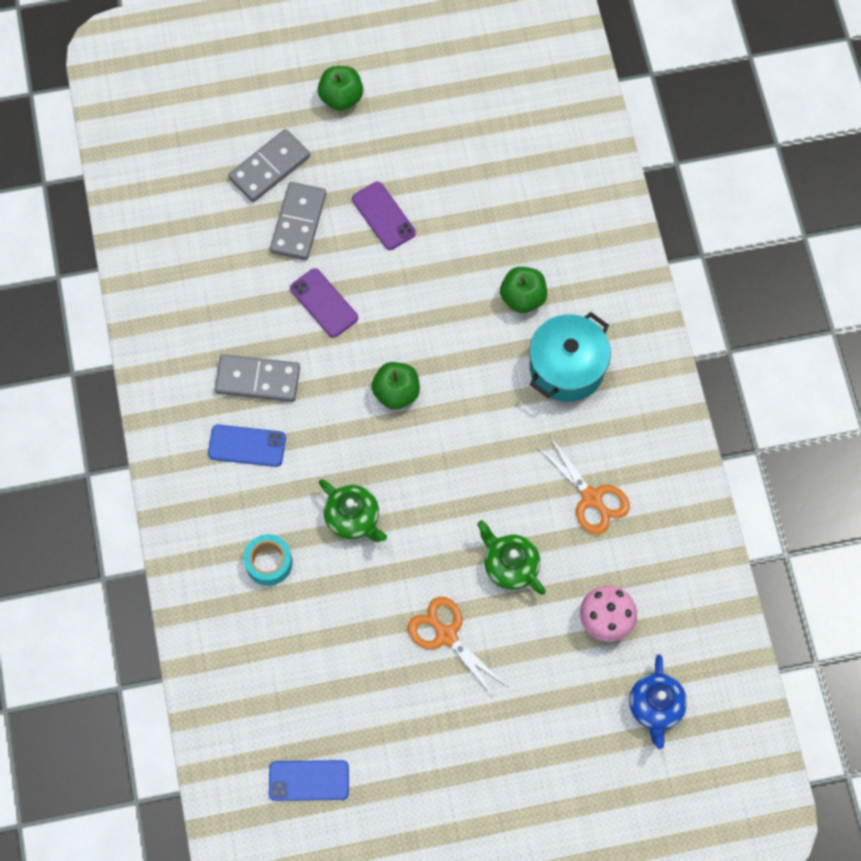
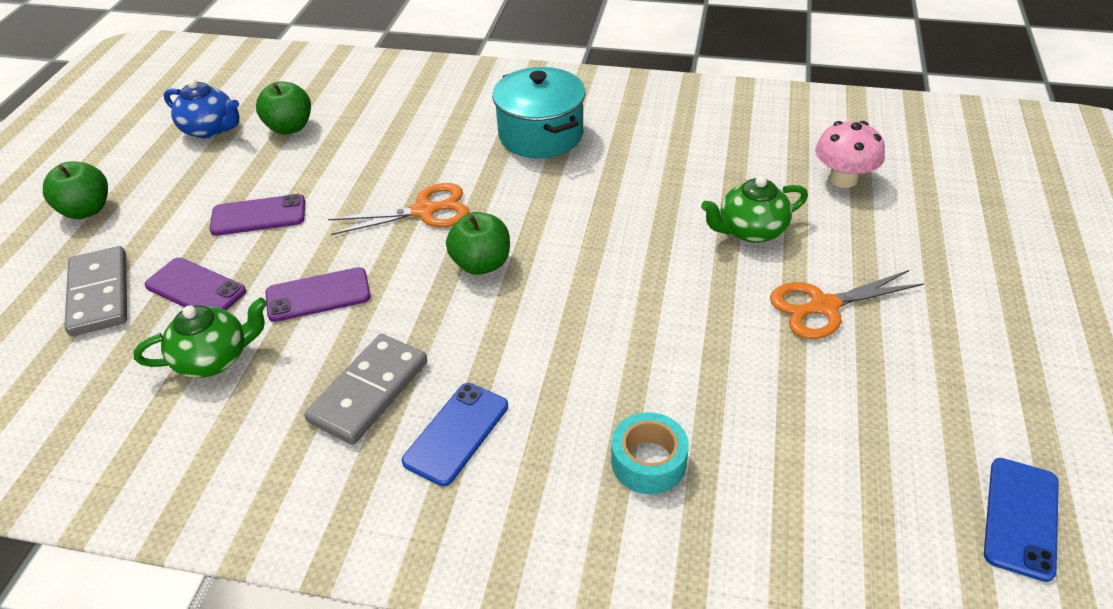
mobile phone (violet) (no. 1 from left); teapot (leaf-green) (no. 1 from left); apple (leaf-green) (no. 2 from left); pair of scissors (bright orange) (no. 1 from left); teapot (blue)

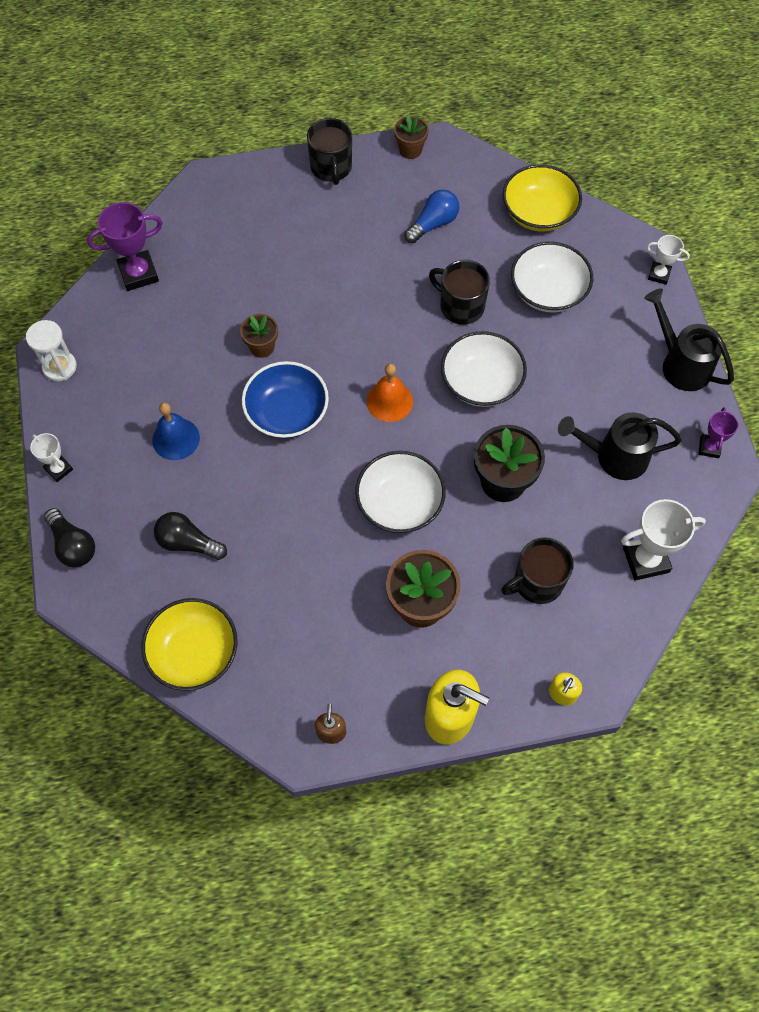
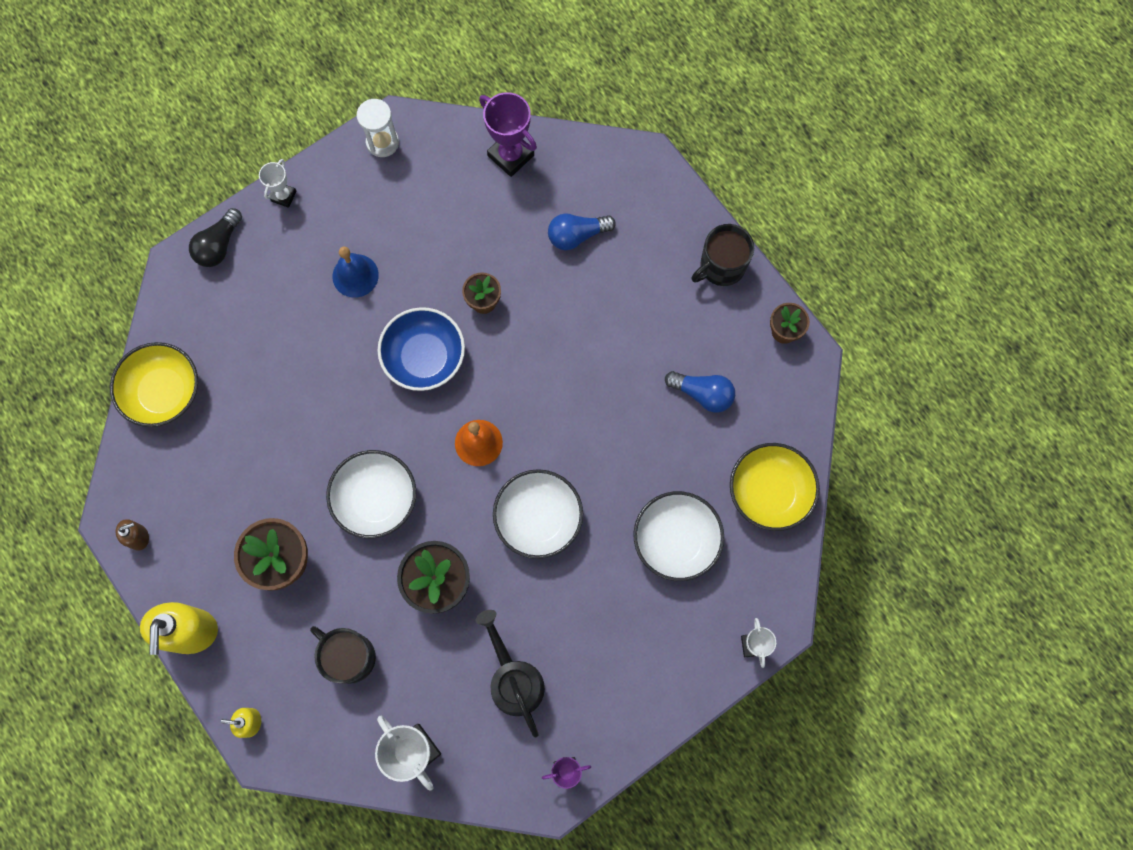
lightbulb (ebony) (no. 2 from left in the first image); coffee mug (ebony) (no. 2 from left in the first image); watering pot (ebony) (no. 2 from left in the first image); lightbulb (blue) (no. 1 from left)

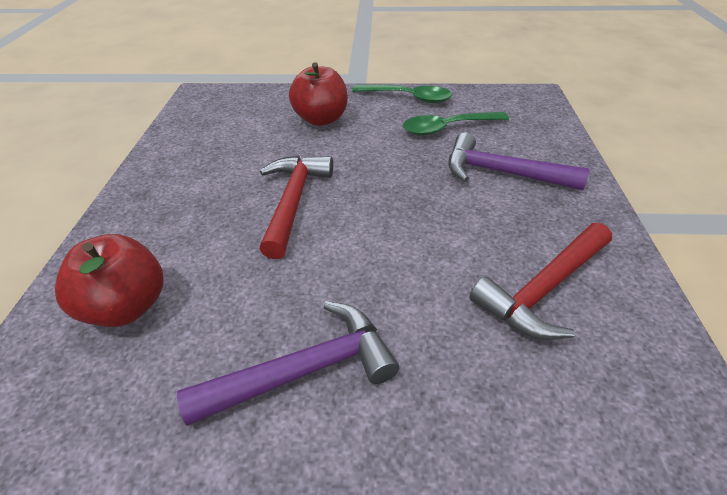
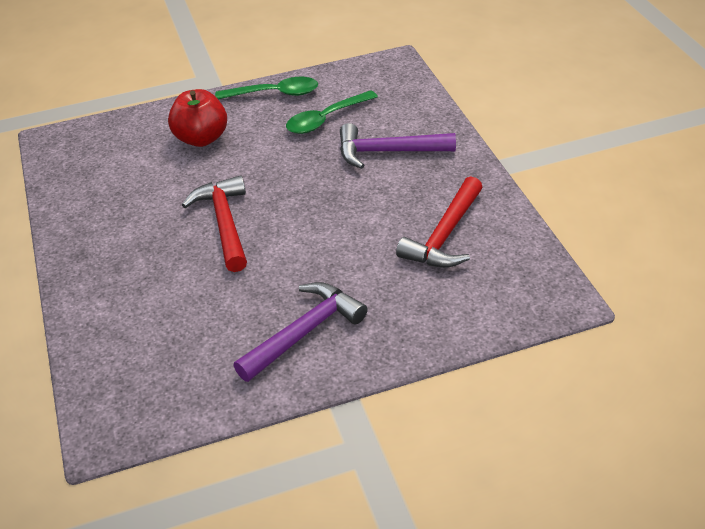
apple (crimson) (no. 1 from left in the first image)

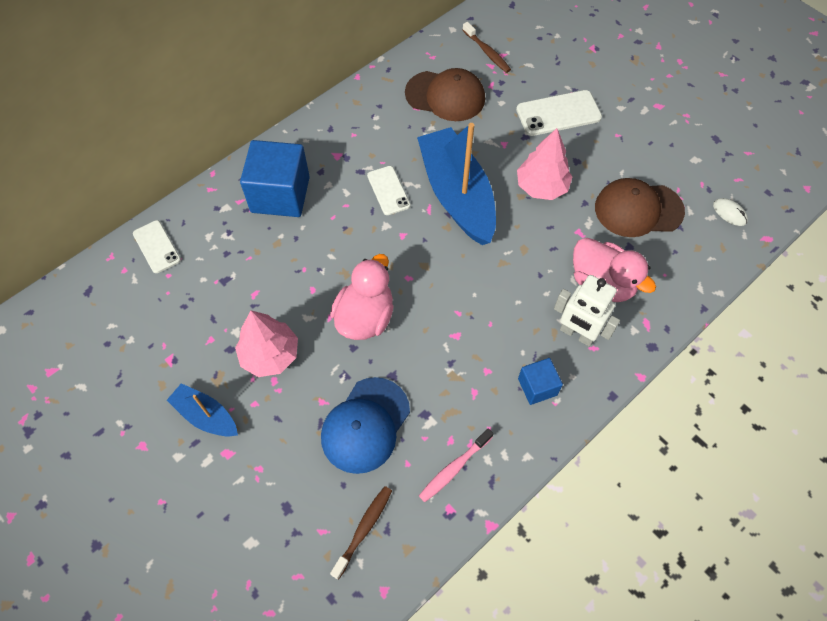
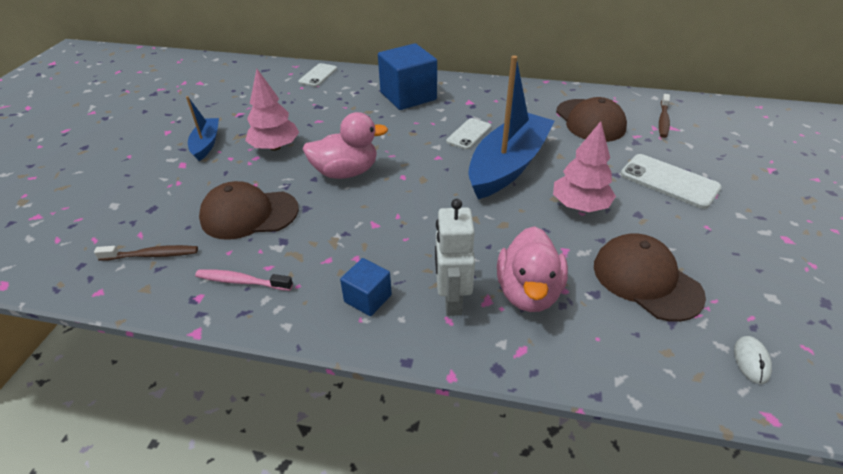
baseball cap (russet) (no. 1 from left)

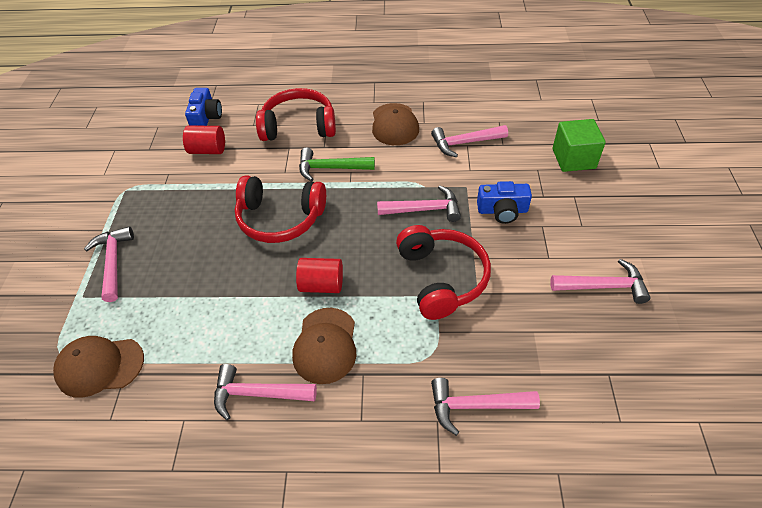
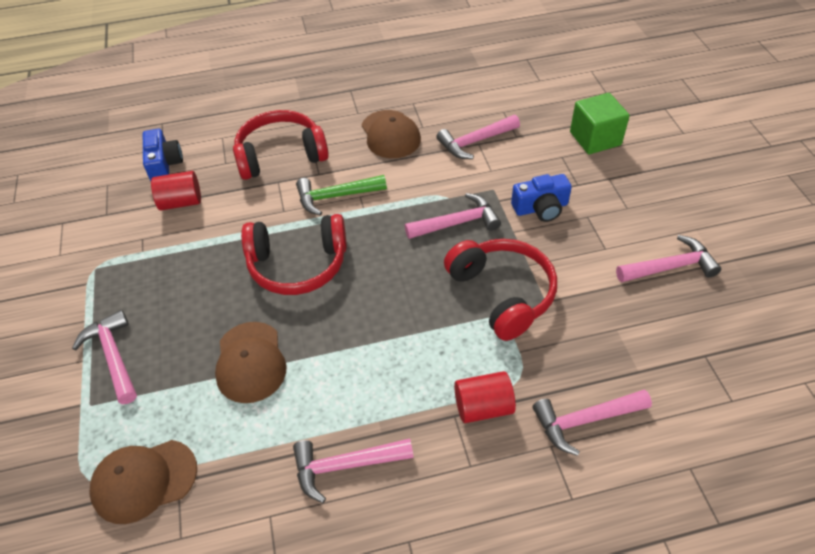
baseball cap (russet) (no. 2 from left); cylinder (crimson) (no. 2 from left)

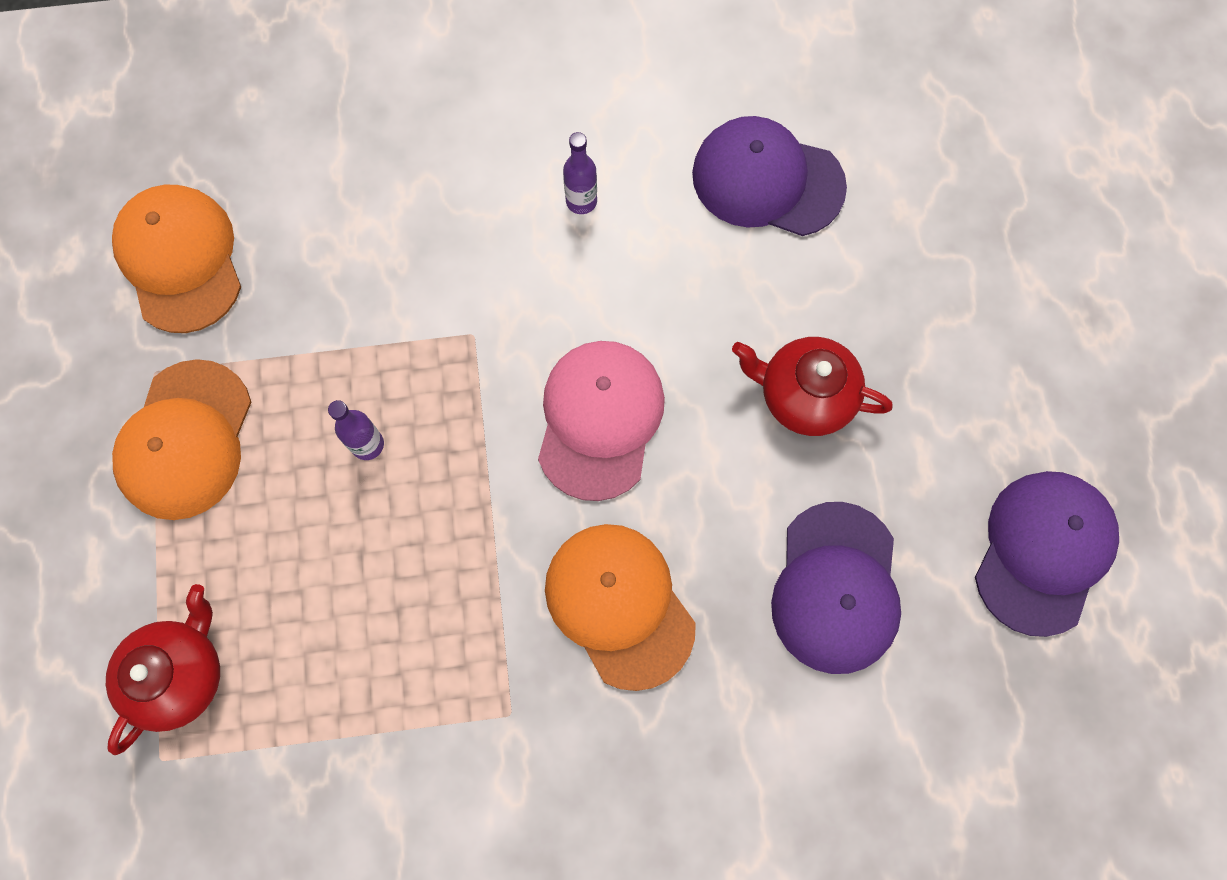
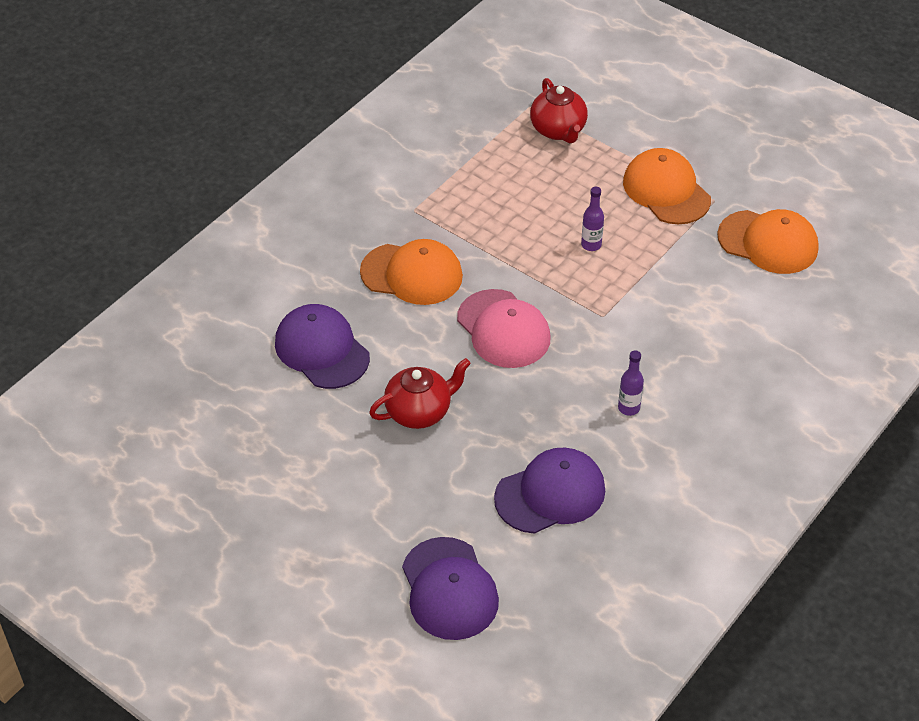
baseball cap (violet) (no. 2 from left)

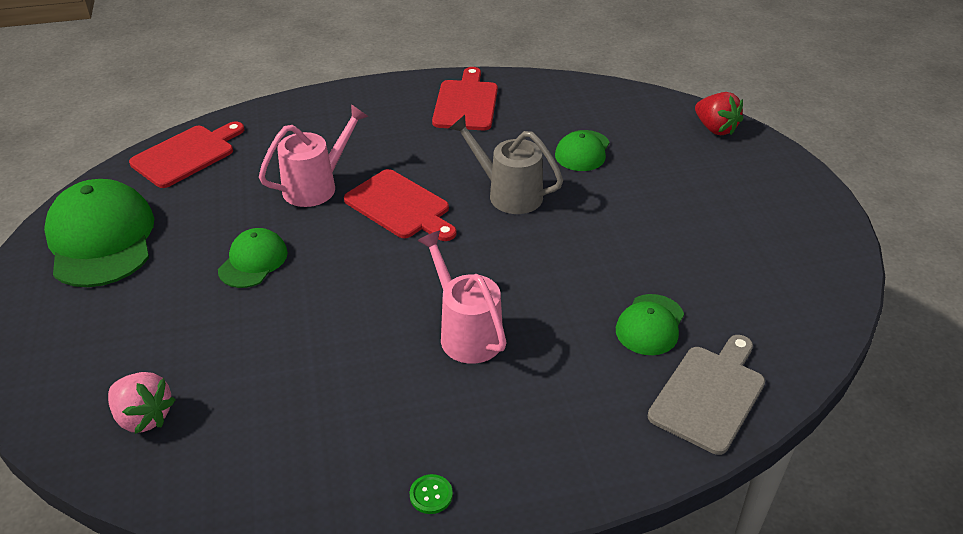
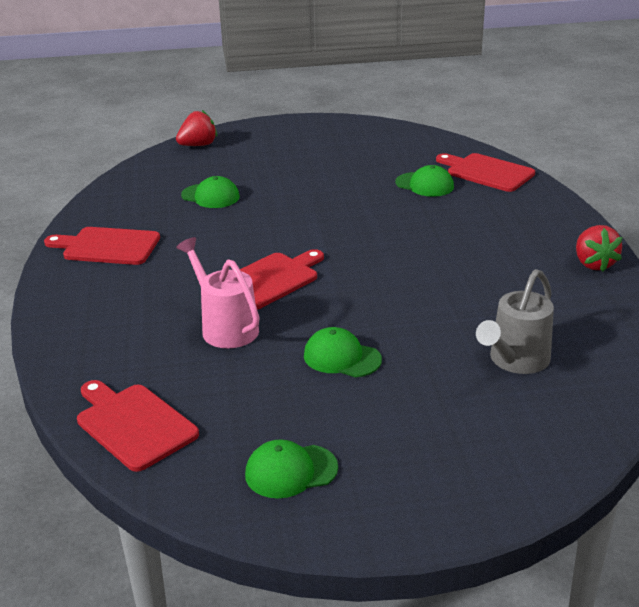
baseball cap (leaf-green) (no. 2 from left); toy strawberry (rosy); toy strawberry (crimson) (no. 2 from left); watering pot (rosy) (no. 2 from left in the first image); watering pot (ash-grey); cutting board (crimson) (no. 4 from left)

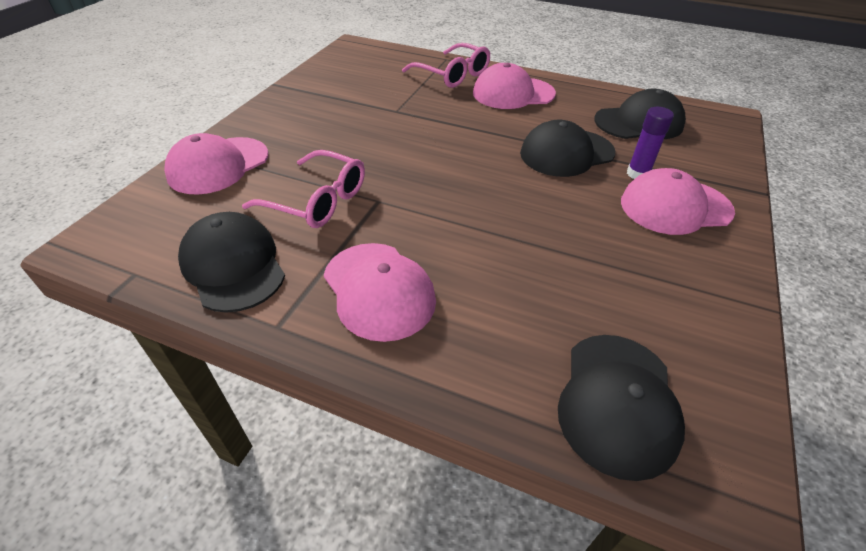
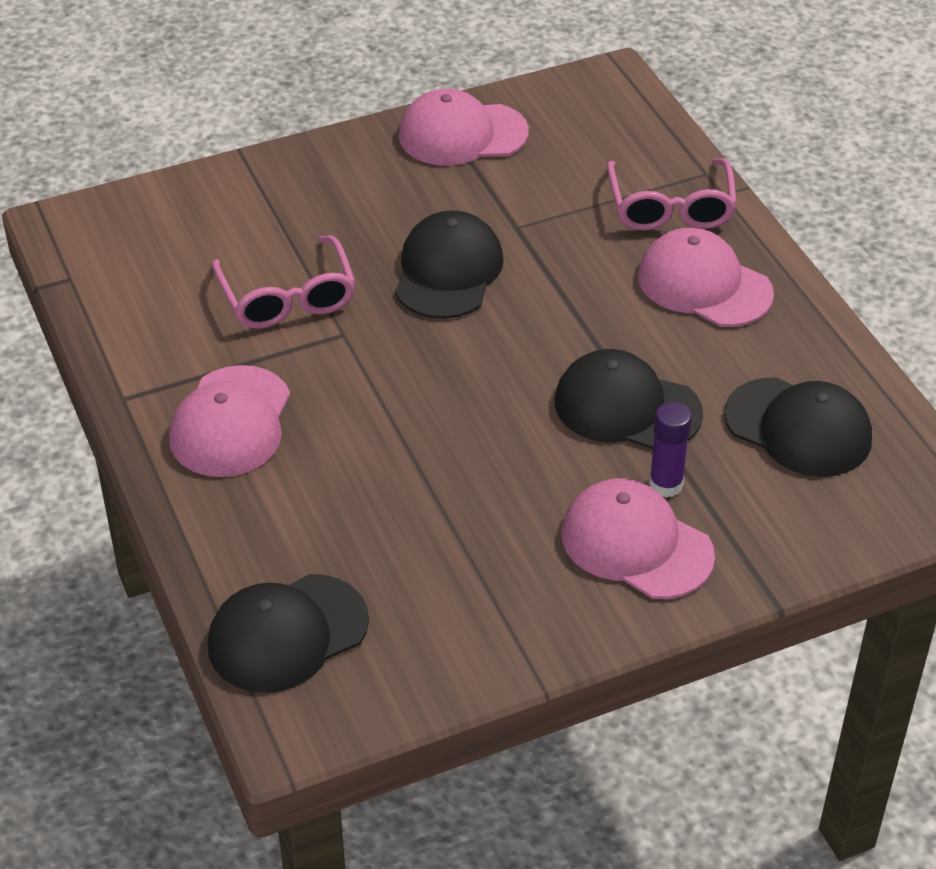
baseball cap (rosy) (no. 2 from left); baseball cap (ebony) (no. 2 from left)

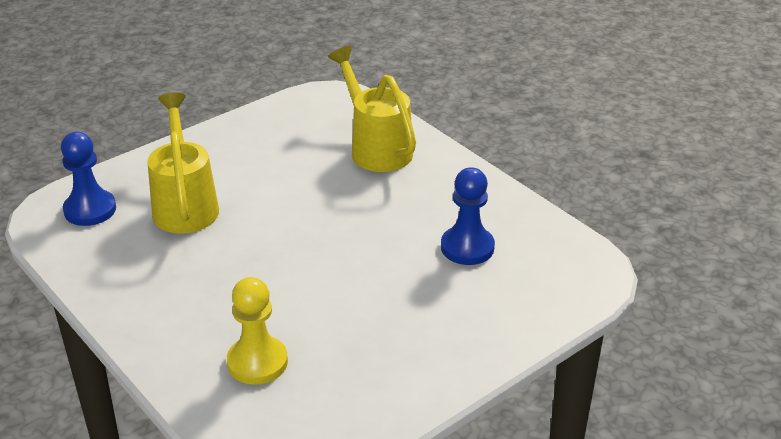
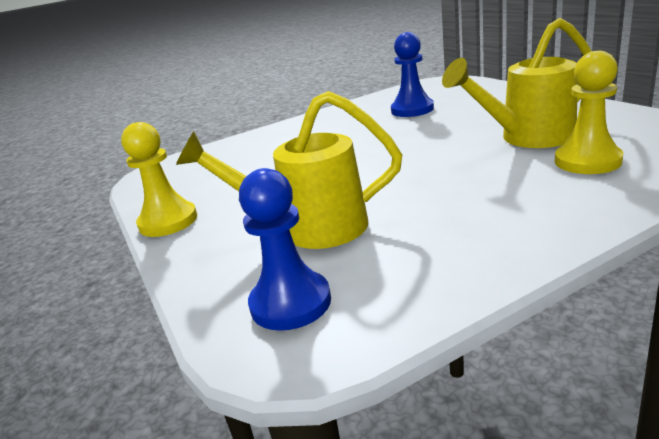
watering pot (golden) (no. 2 from left); game pawn (golden) (no. 1 from left)

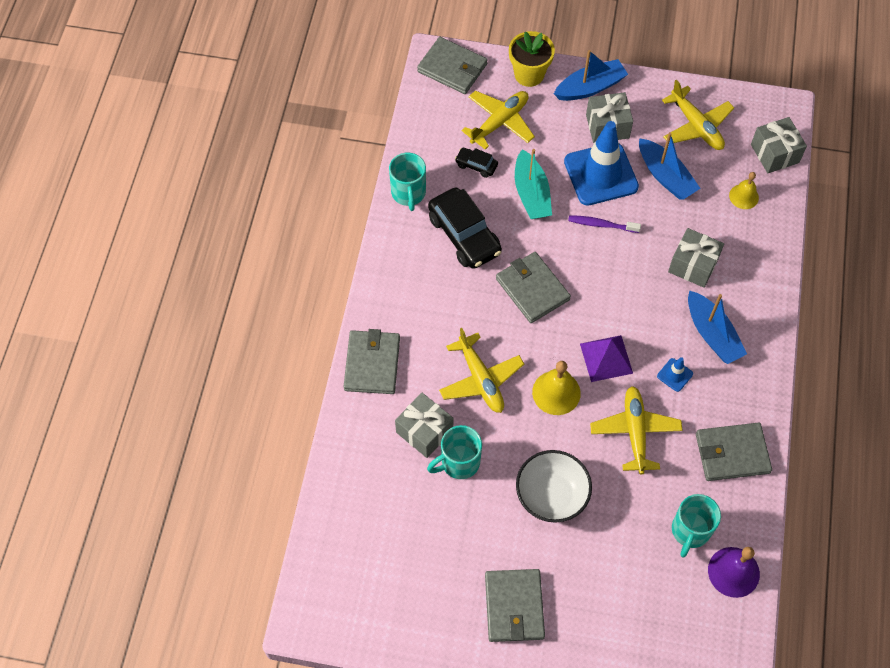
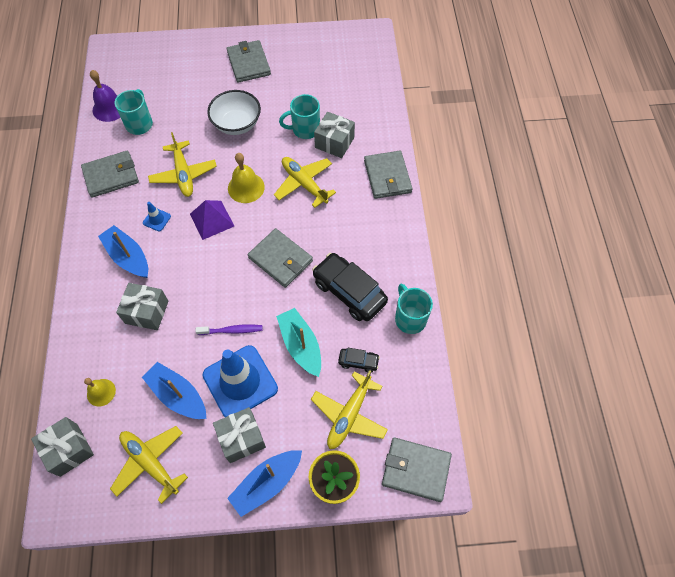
coffee mug (teal) (no. 2 from left)

